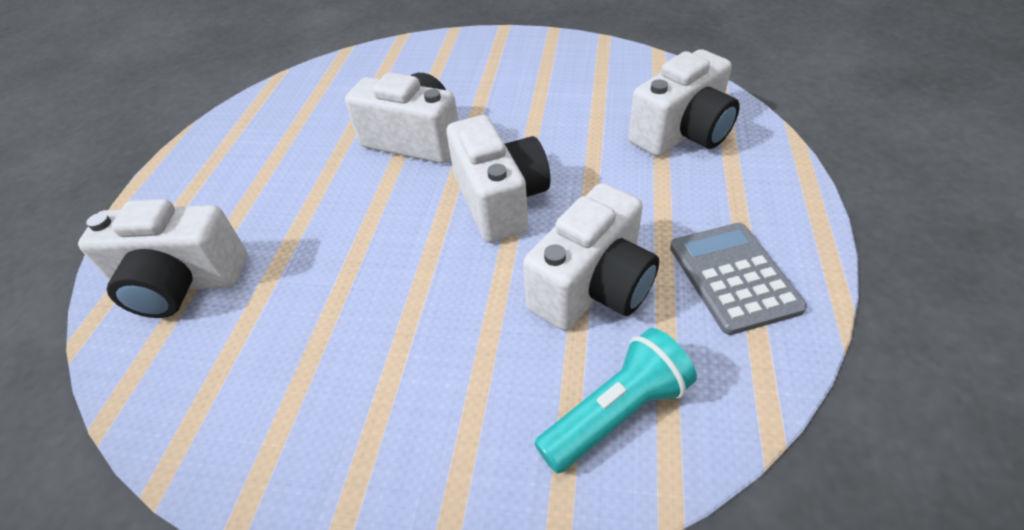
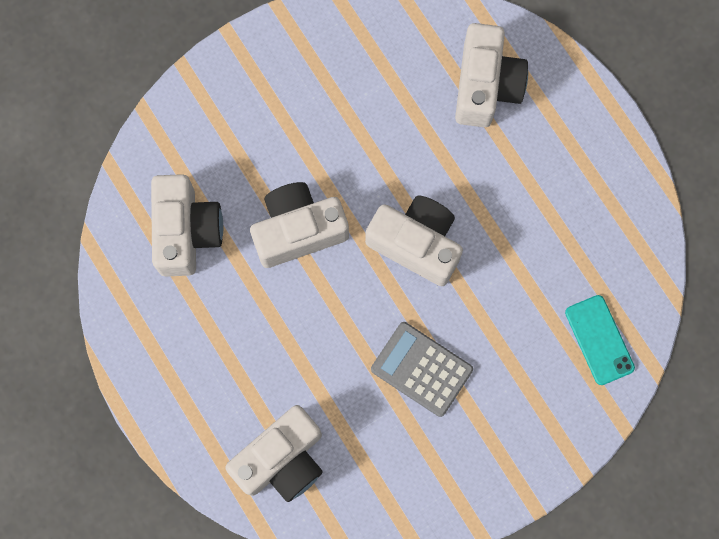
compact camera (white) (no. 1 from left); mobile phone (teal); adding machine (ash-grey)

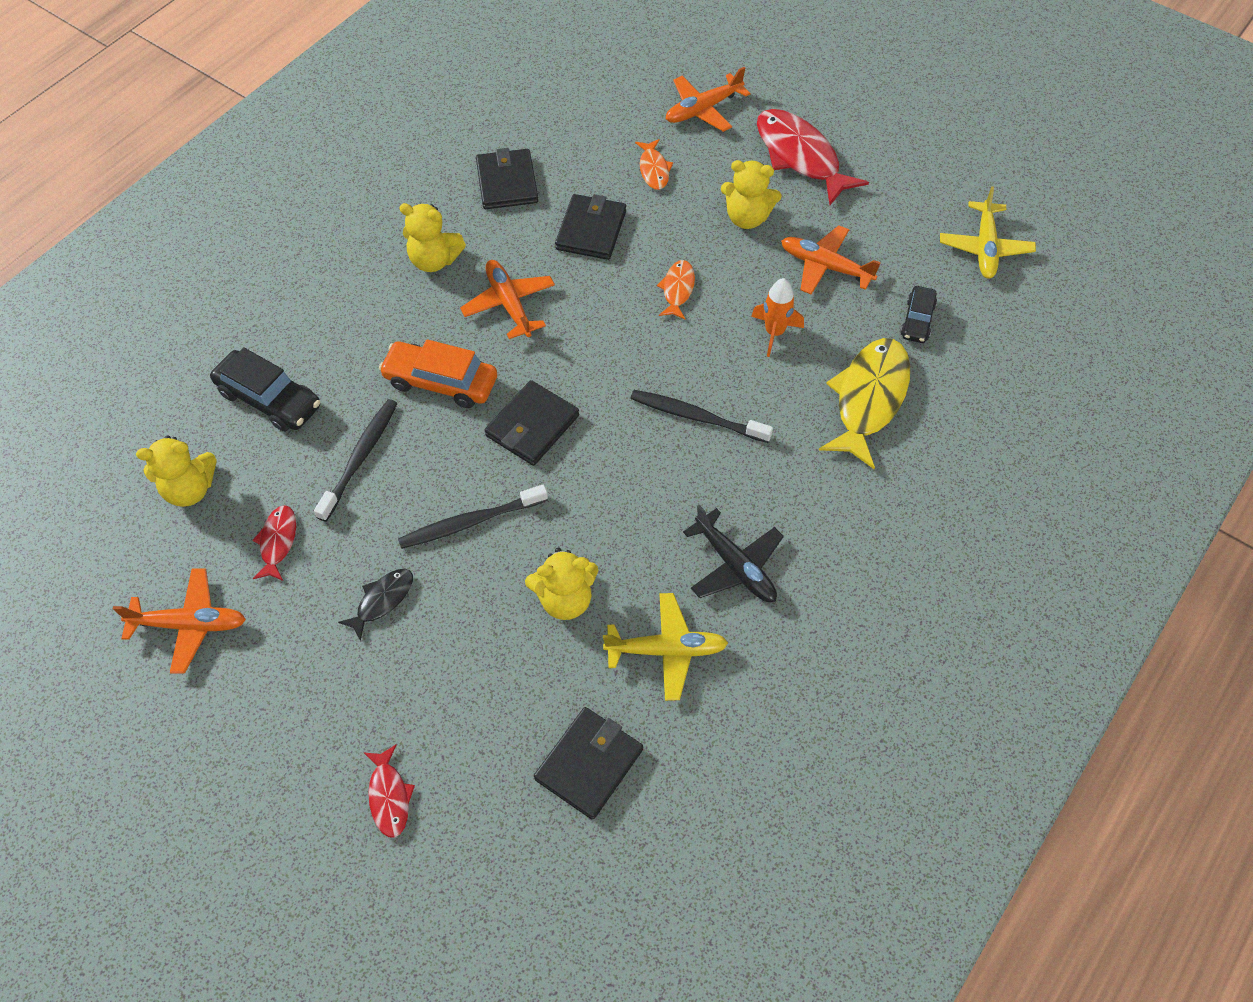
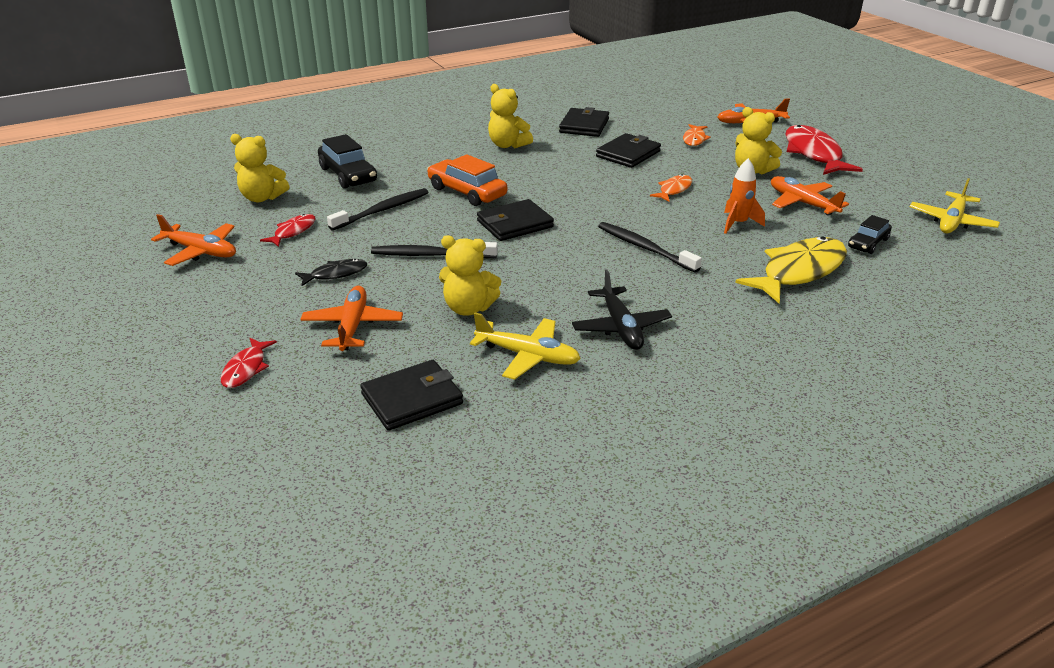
toy plane (bright orange) (no. 2 from left)

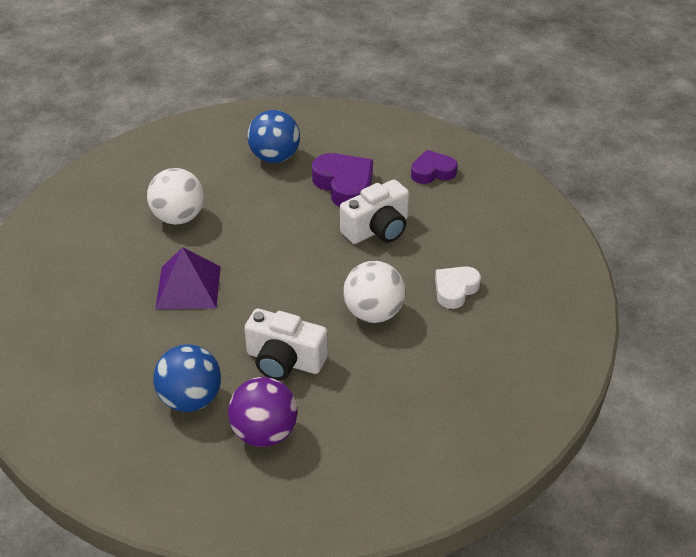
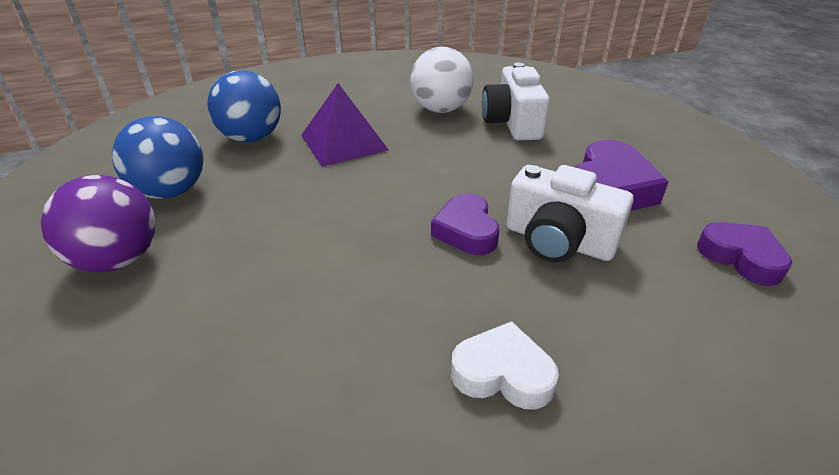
compact camera (white) (no. 1 from left); play ball (blue) (no. 2 from left); play ball (white) (no. 2 from left in the first image); heart shape (violet) (no. 1 from left)

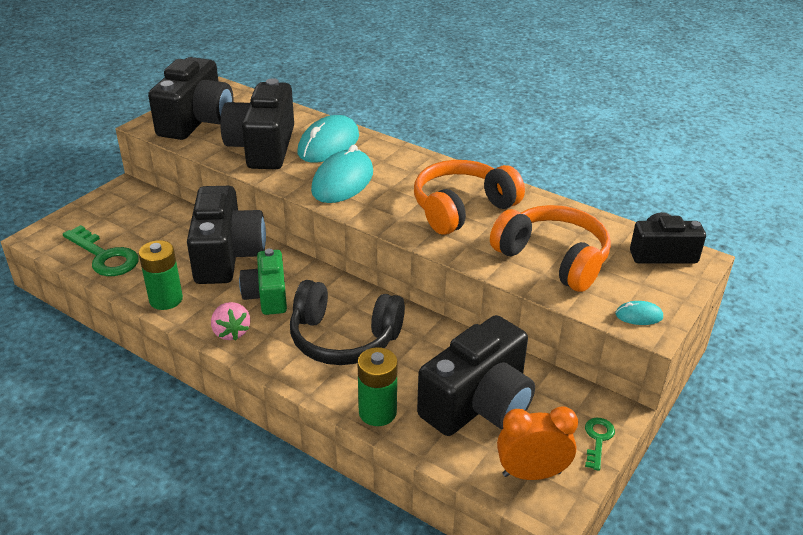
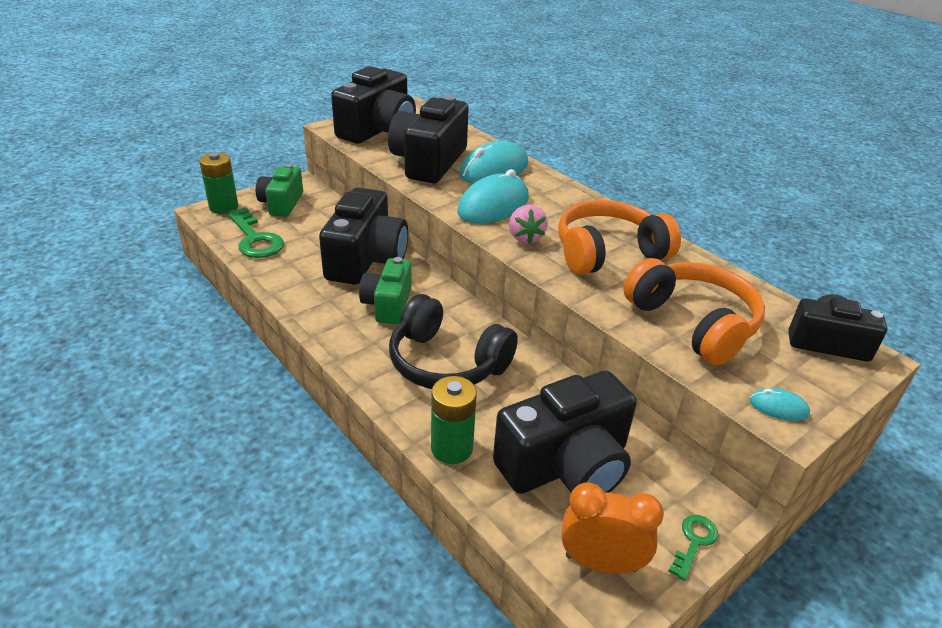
AA battery (leaf-green) (no. 1 from left); toy strawberry (rosy); compact camera (leaf-green) (no. 1 from left)

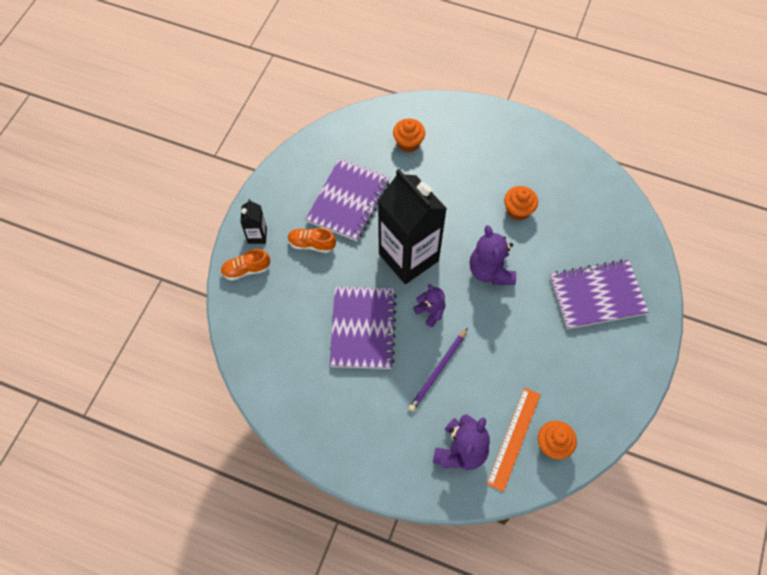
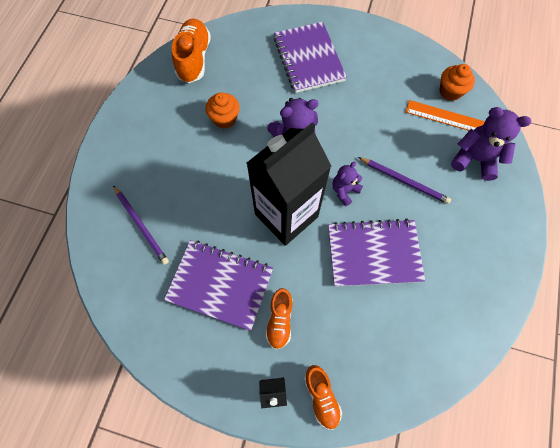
lead pencil (violet) (no. 1 from left); sneaker (bright orange) (no. 1 from left)

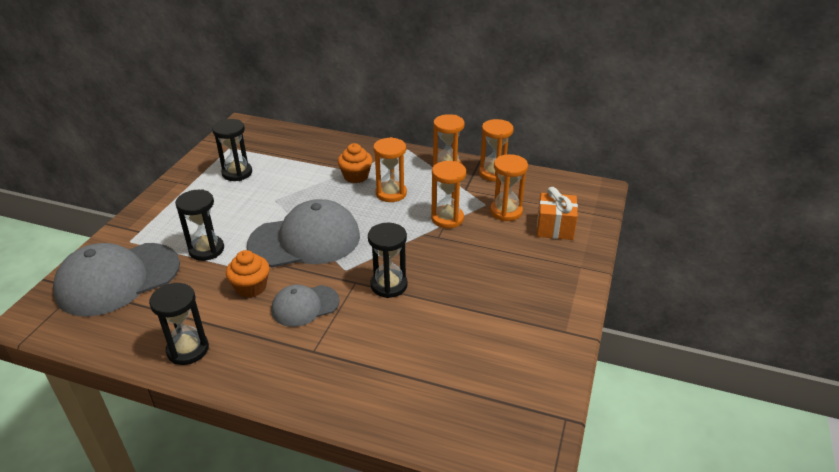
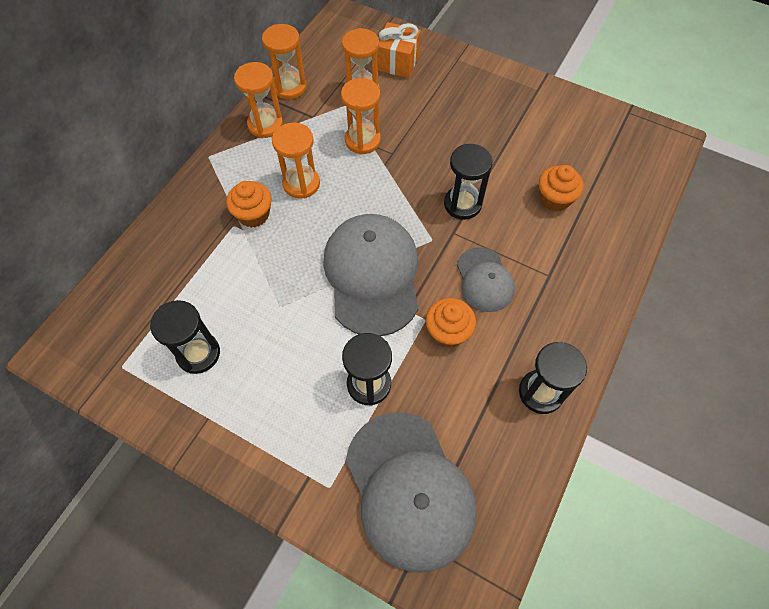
cupcake (bright orange) (no. 3 from left)

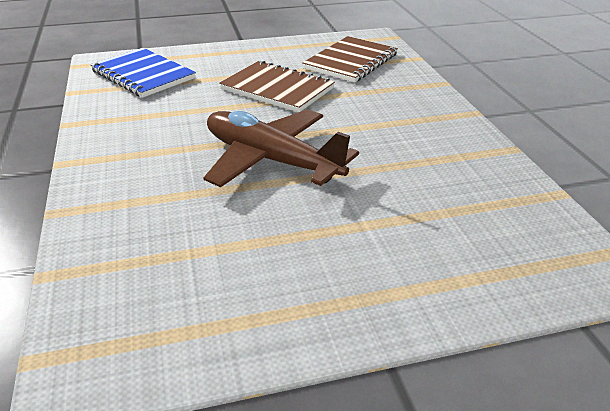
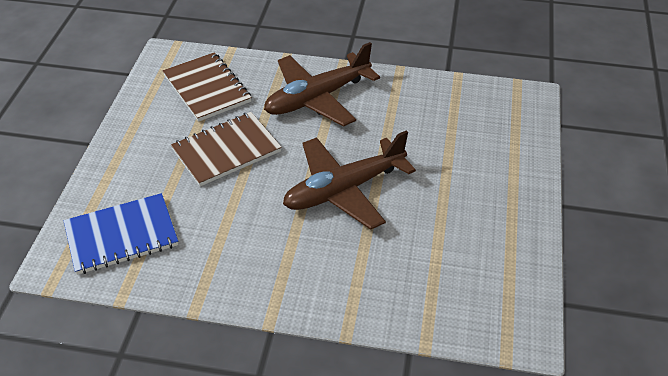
toy plane (russet) (no. 1 from left)

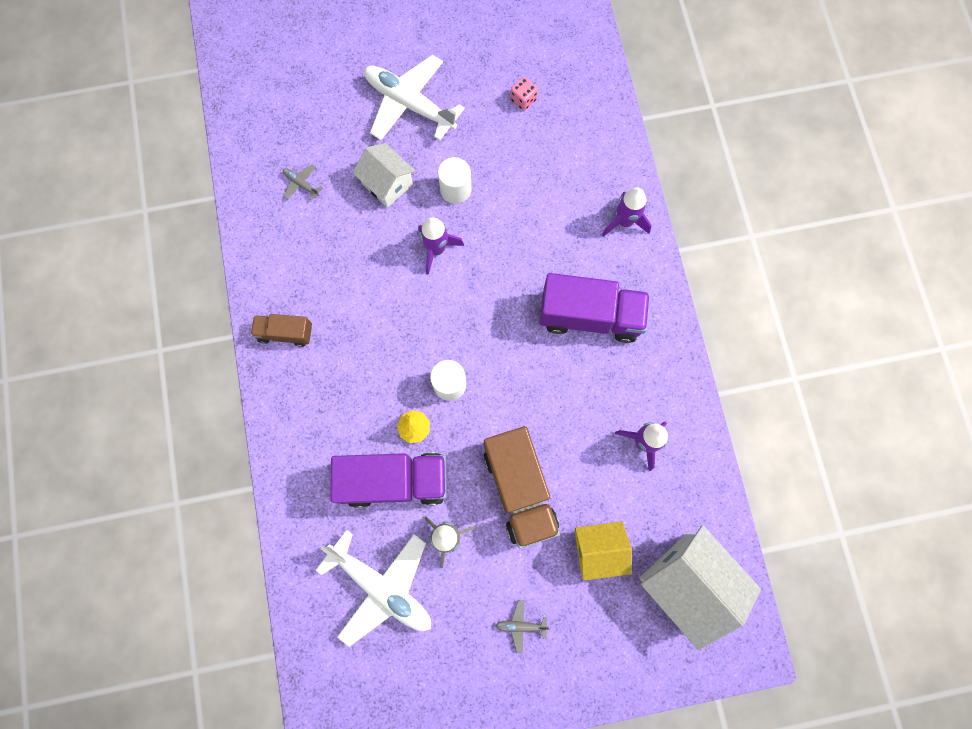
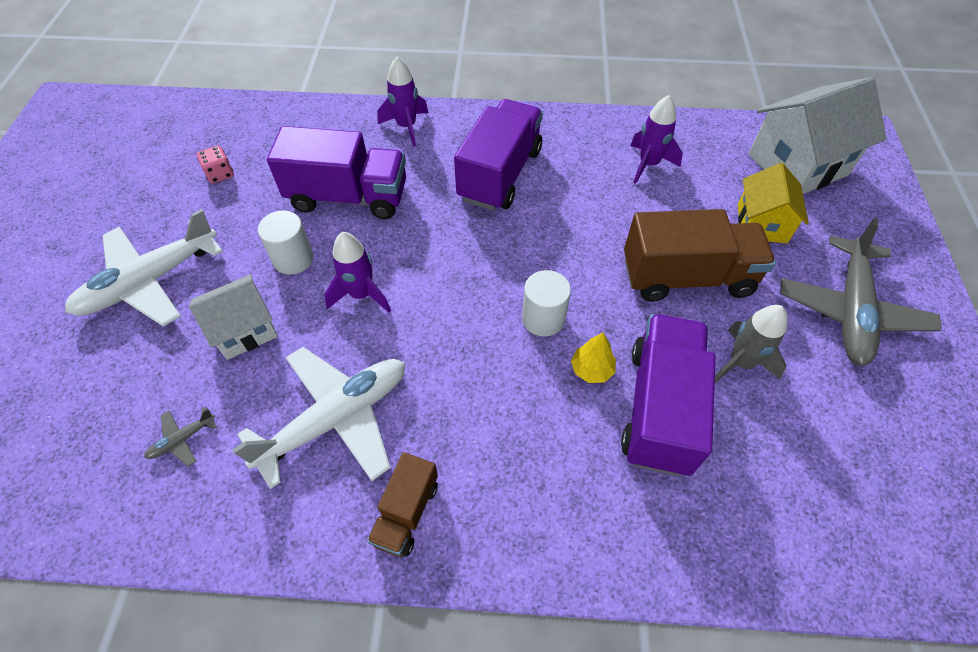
toy plane (white) (no. 2 from left); toy plane (ash-grey) (no. 2 from left); lorry (violet) (no. 1 from left)

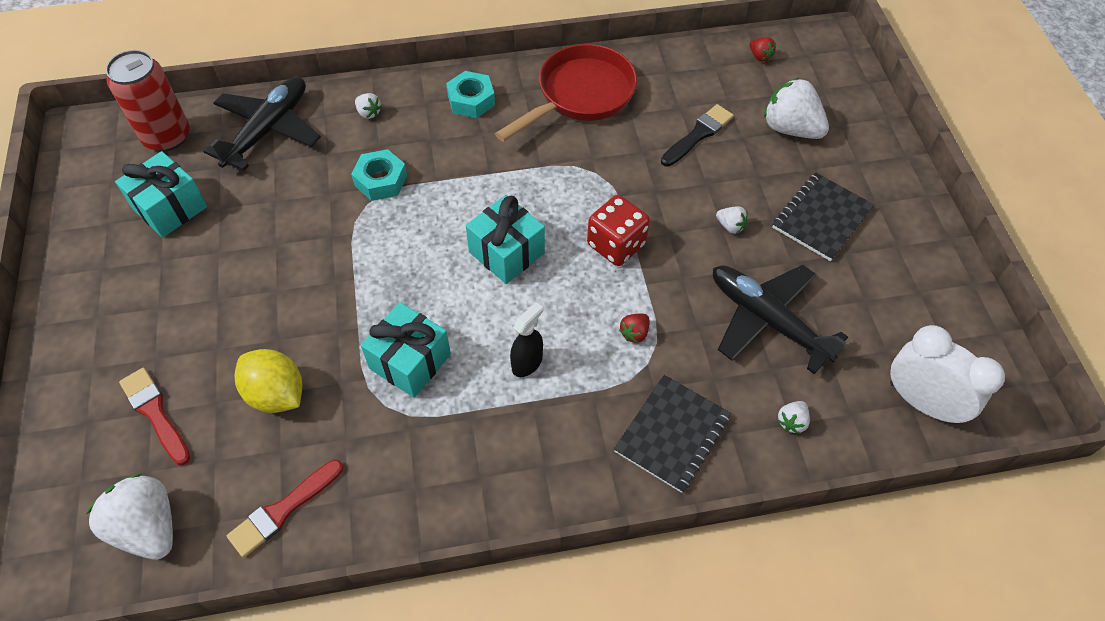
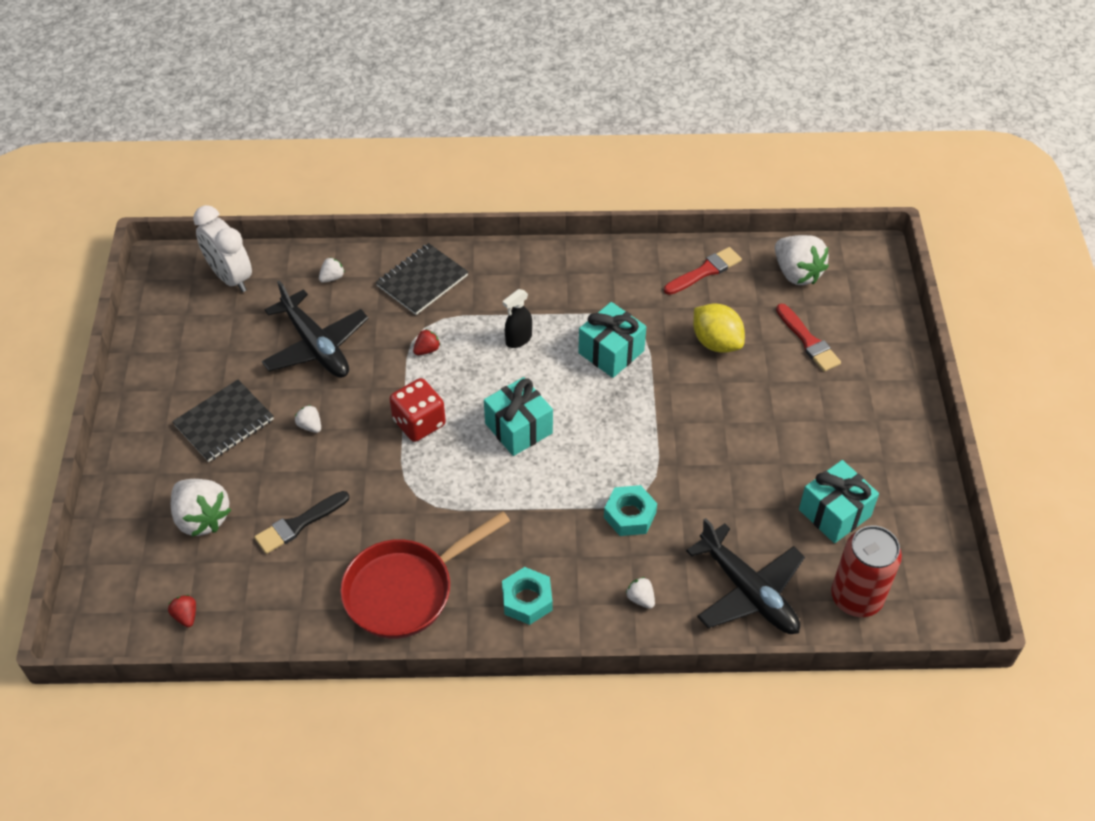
toy plane (ebony) (no. 2 from left)

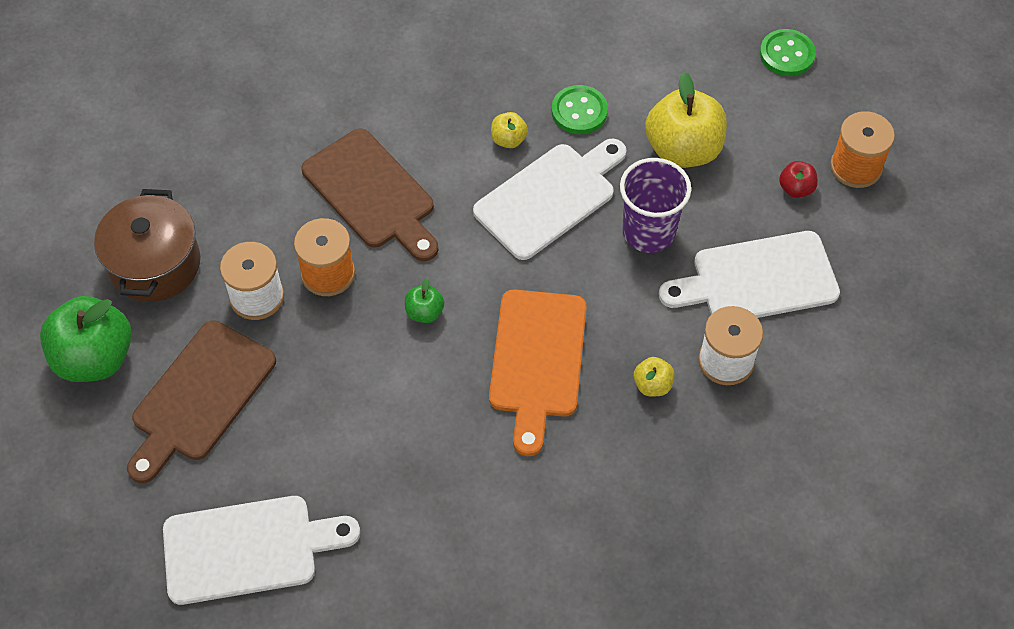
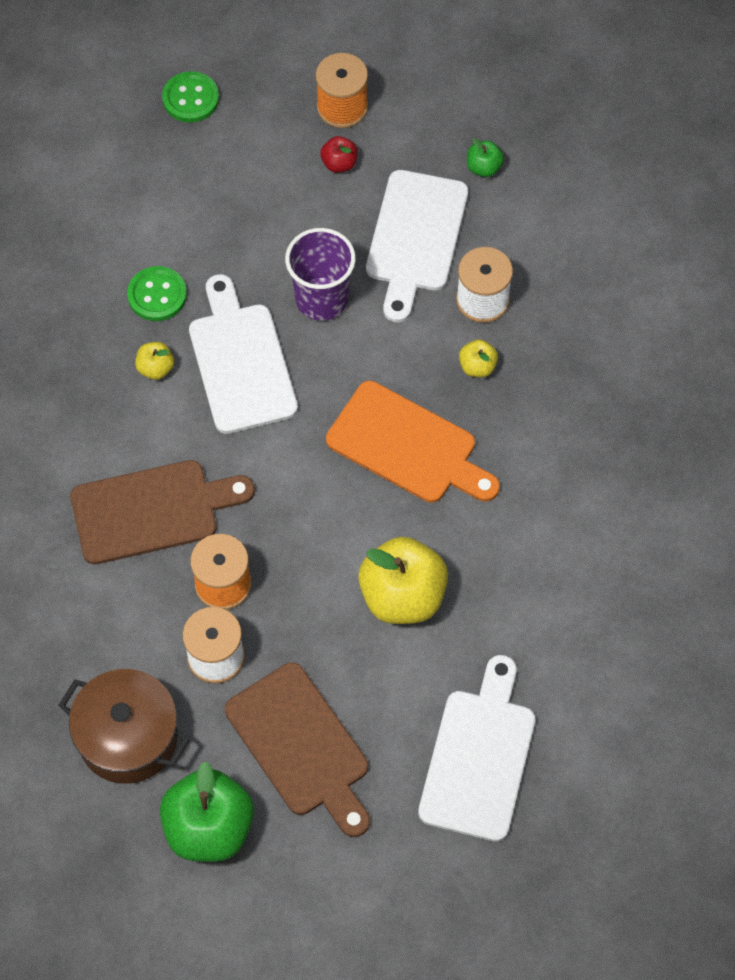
apple (leaf-green) (no. 2 from left); apple (golden) (no. 2 from left)

